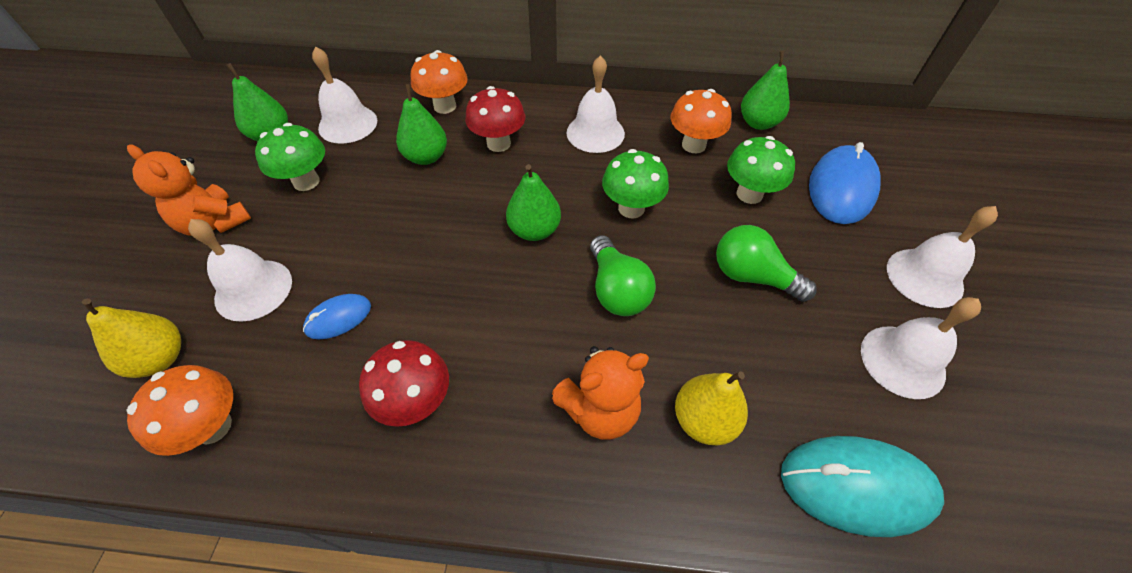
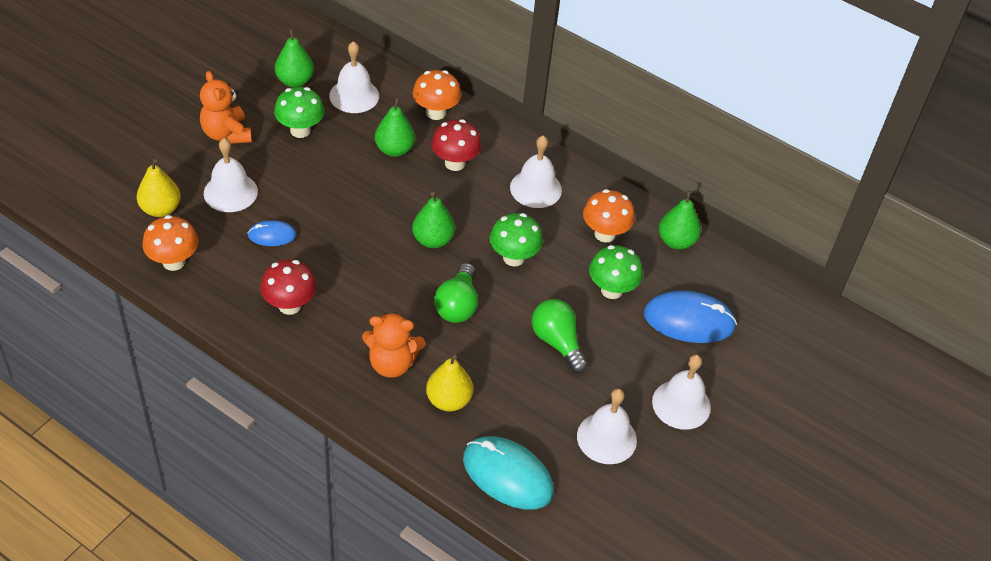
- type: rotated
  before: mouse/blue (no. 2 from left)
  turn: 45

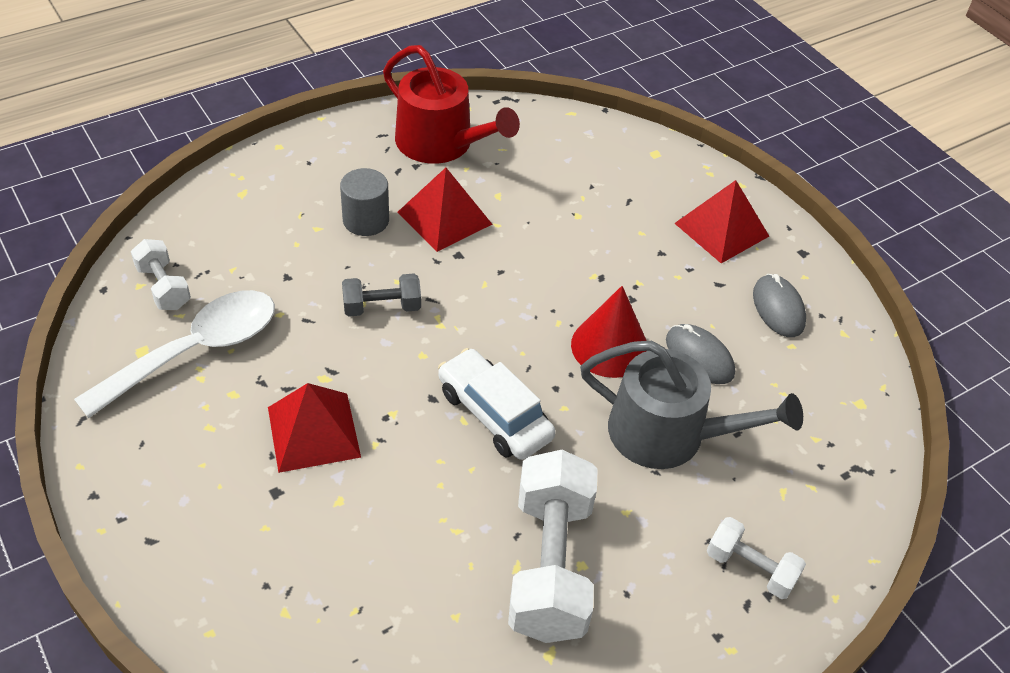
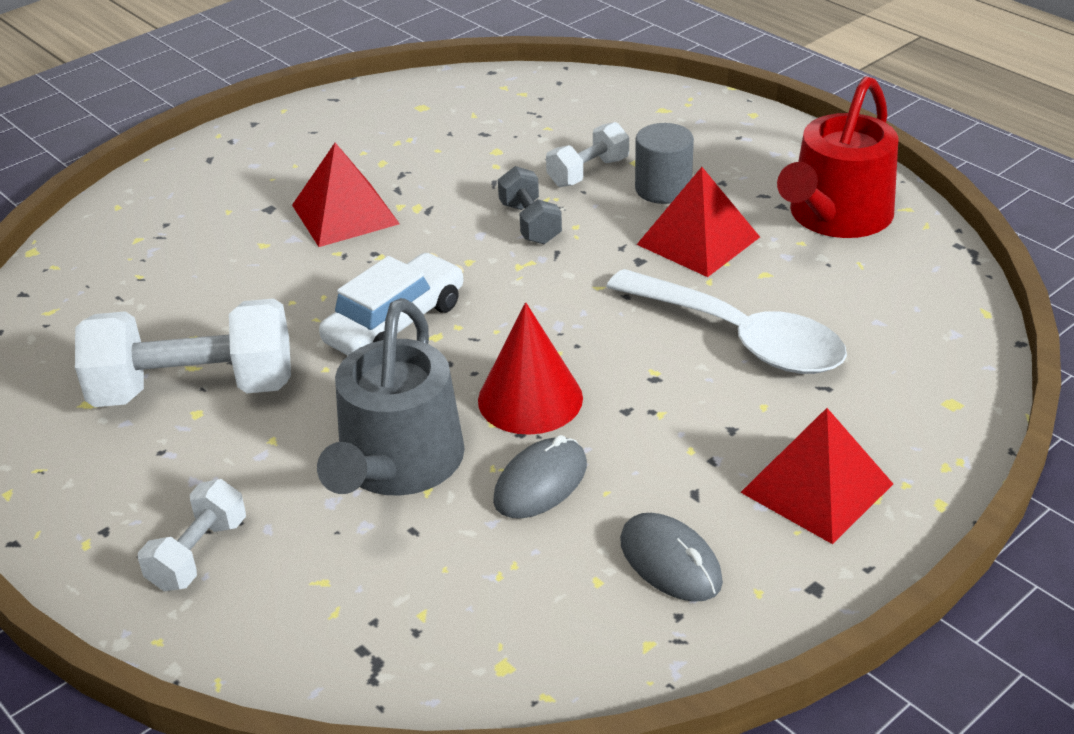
- type: shifted
  before: spoon/white
- type: shifted
  before: dumbbell/white (no. 1 from left in the first image)
  after: dumbbell/white (no. 3 from left)
- type: rotated
  before: mouse/grey (no. 2 from left)
  turn: 75

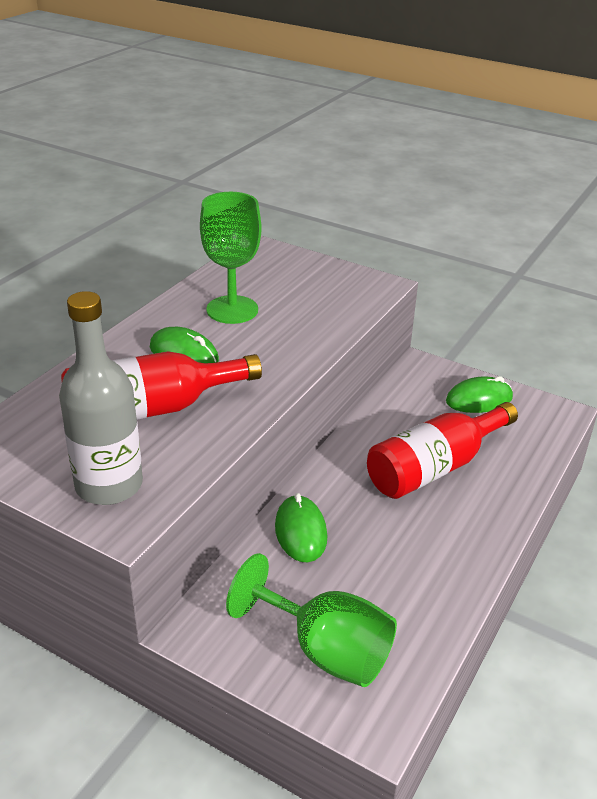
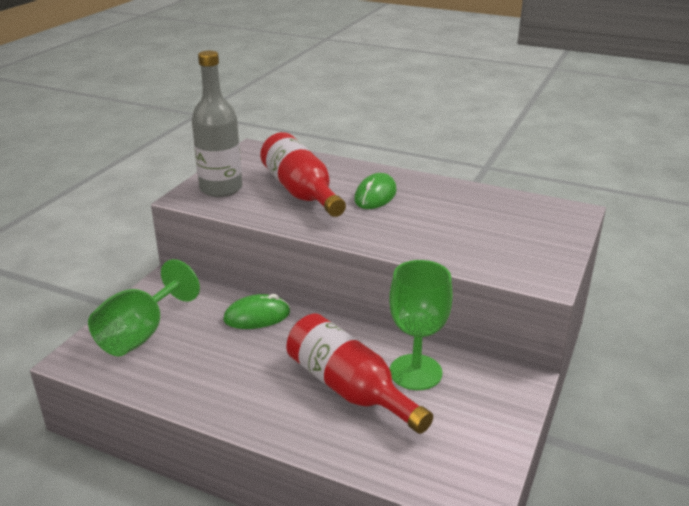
- type: gone
  before: mouse/green (no. 3 from left)
- type: shifted
  before: goblet/green (no. 1 from left in the first image)
  after: goblet/green (no. 2 from left)

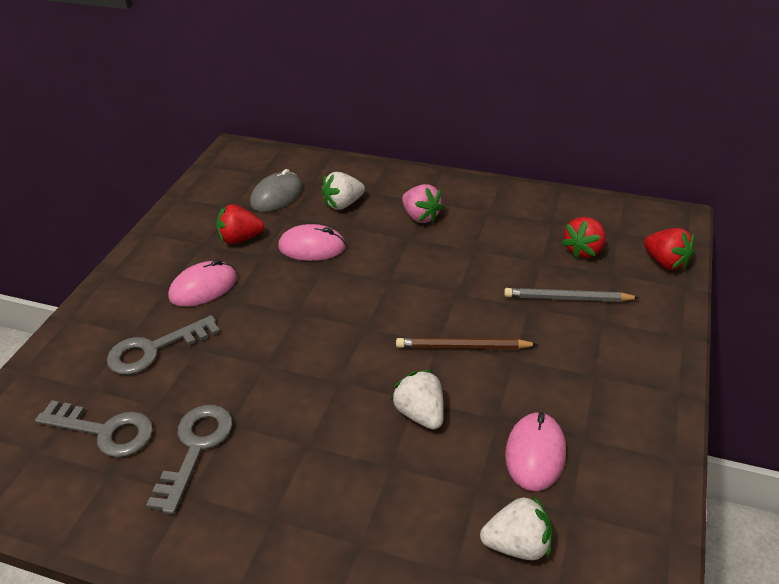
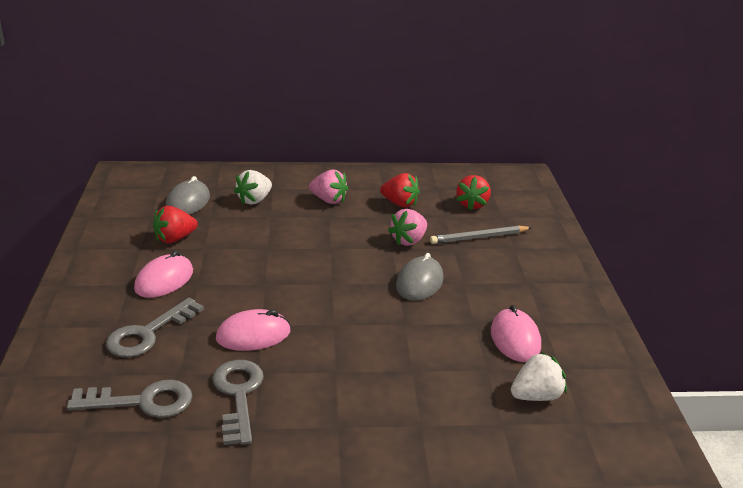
- type: gone
  before: strawberry/white (no. 2 from left)
- type: new
  after: strawberry/pink (no. 2 from left)
- type: shifted
  before: mouse/pink (no. 2 from left)
- type: shifted
  before: strawberry/red (no. 3 from left in the first image)
  after: strawberry/red (no. 2 from left)
- type: swapped
  before: pencil/brown
  after: mouse/grey (no. 2 from left)

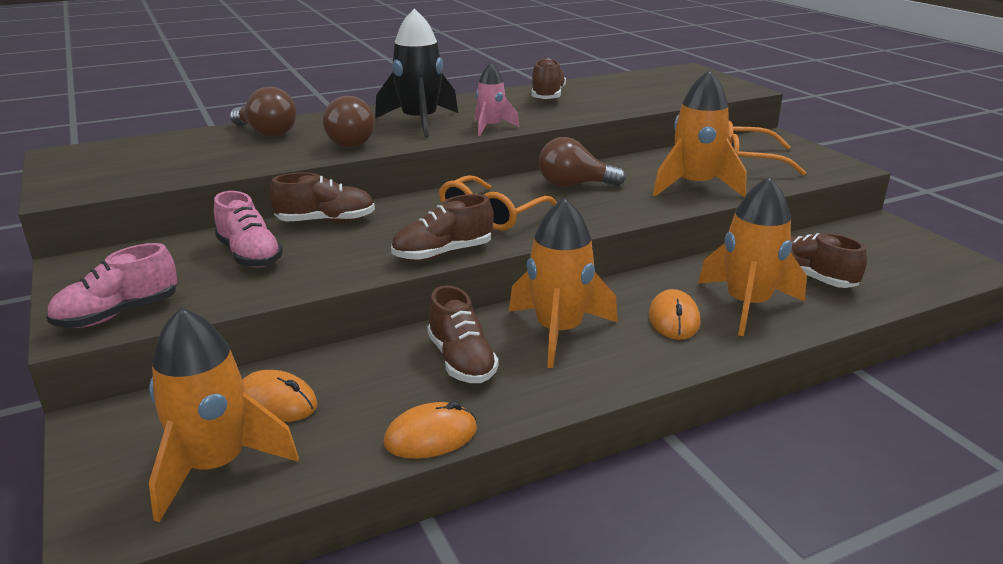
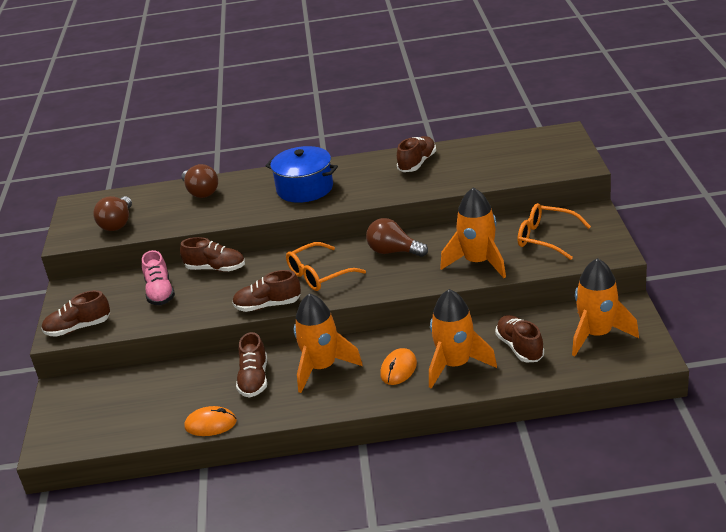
- type: gone
  before: mouse/orange (no. 1 from left)
- type: gone
  before: rocket/pink
- type: shifted
  before: rocket/orange (no. 1 from left in the first image)
  after: rocket/orange (no. 4 from left)
- type: shifted
  before: light bulb/brown (no. 2 from left in the first image)
  after: light bulb/brown (no. 1 from left)
- type: swapped
  before: rocket/black
  after: pot/blue
- type: repainted
  before: shoe/pink (no. 1 from left)
  after: shoe/brown (no. 1 from left)

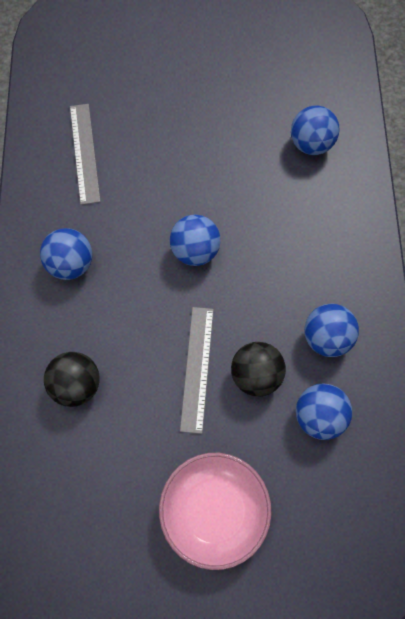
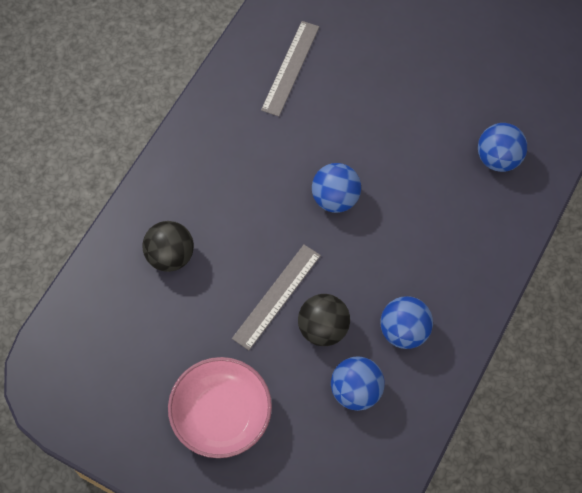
- type: gone
  before: ball/blue (no. 1 from left)

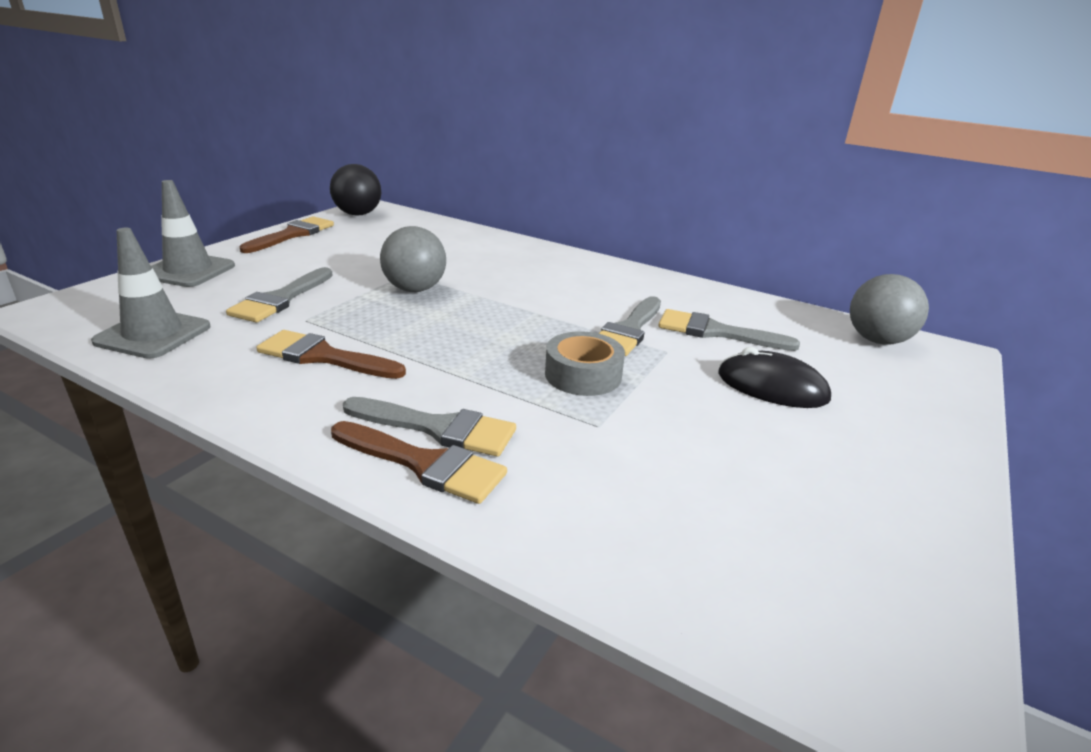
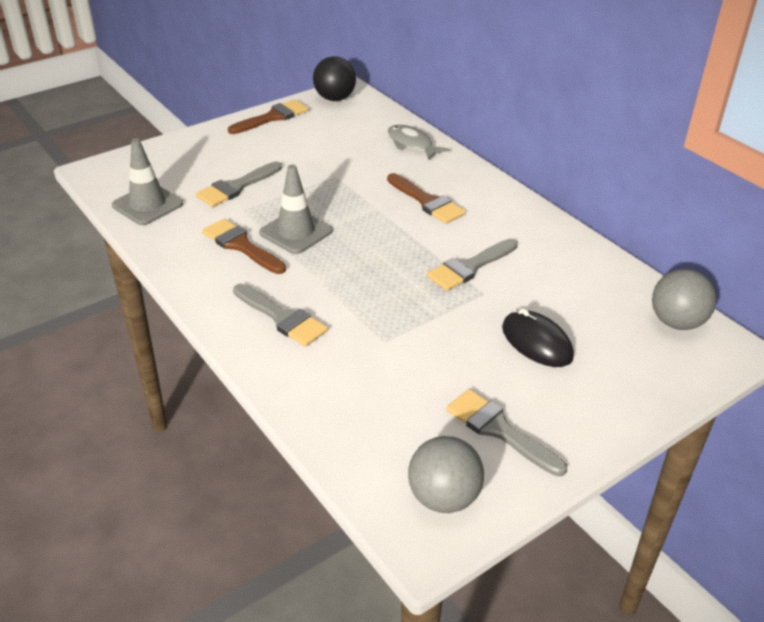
- type: gone
  before: tape/grey
- type: new
  after: fish/grey
- type: shifted
  before: traffic cone/grey (no. 2 from left)
- type: shifted
  before: brush/brown (no. 3 from left)
- type: shifted
  before: ball/grey (no. 1 from left)
- type: shifted
  before: brush/grey (no. 4 from left)

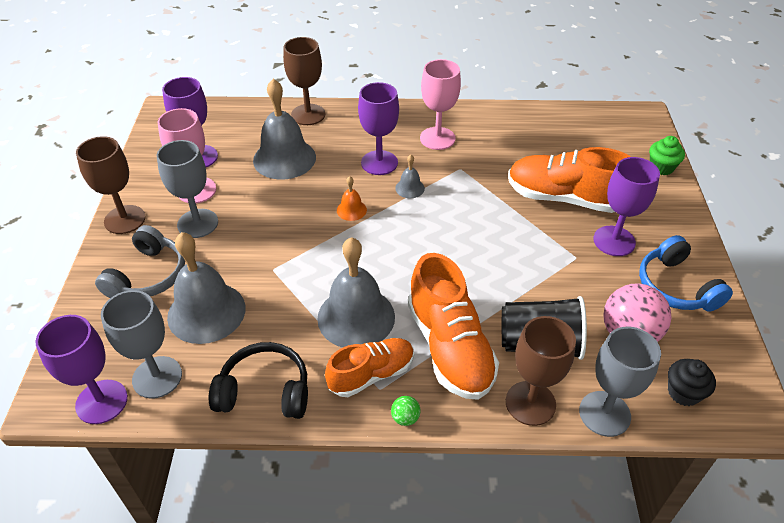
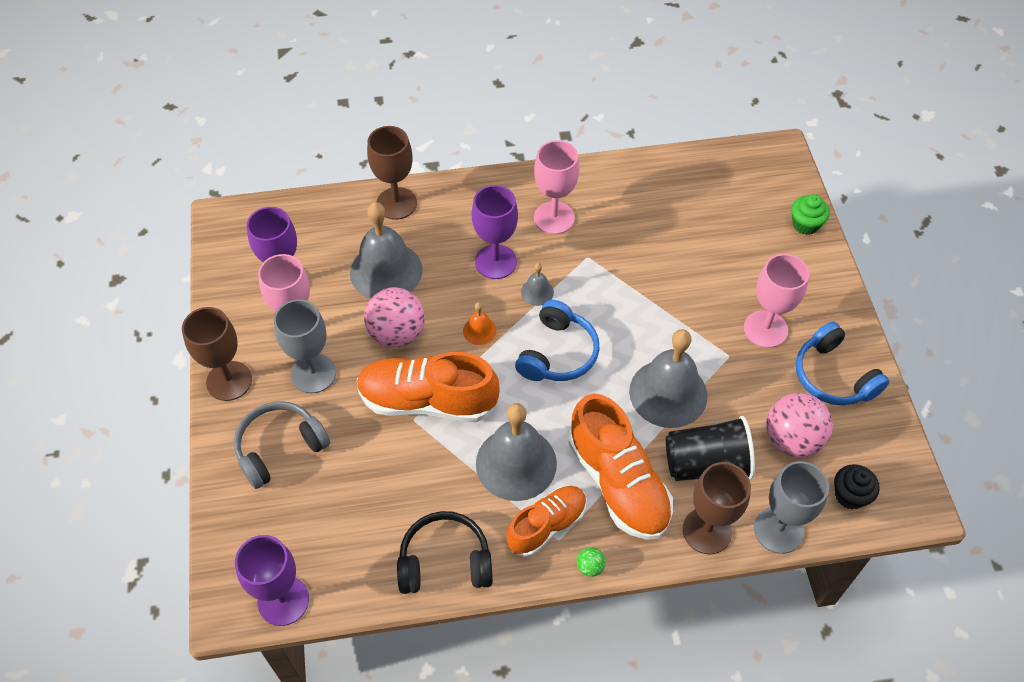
- type: gone
  before: goblet/grey (no. 1 from left)
- type: new
  after: ball/pink (no. 1 from left)
- type: new
  after: headphones/blue (no. 1 from left)
- type: shifted
  before: bell/grey (no. 1 from left in the first image)
  after: bell/grey (no. 4 from left)
- type: shifted
  before: shoe/orange (no. 3 from left in the first image)
  after: shoe/orange (no. 1 from left)
- type: repainted
  before: goblet/purple (no. 4 from left)
  after: goblet/pink (no. 3 from left)
- type: rotated
  before: headphones/grey
  turn: -135

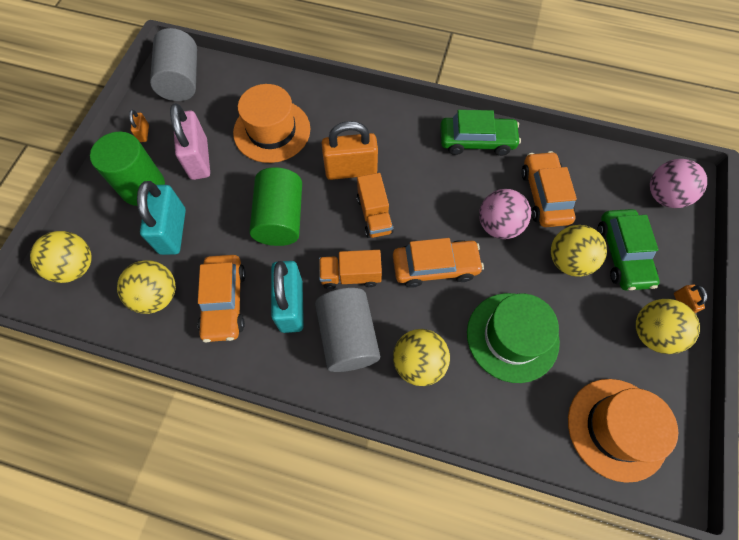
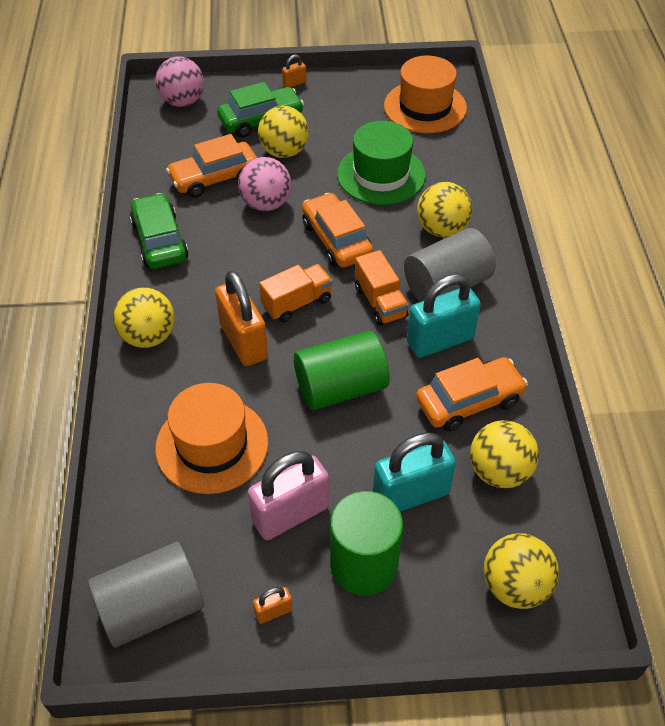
- type: shifted
  before: ball/yellow (no. 5 from left in the first image)
  after: ball/yellow (no. 1 from left)

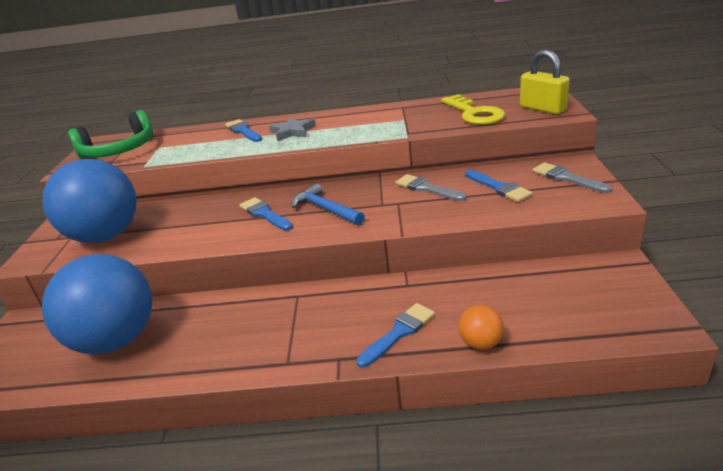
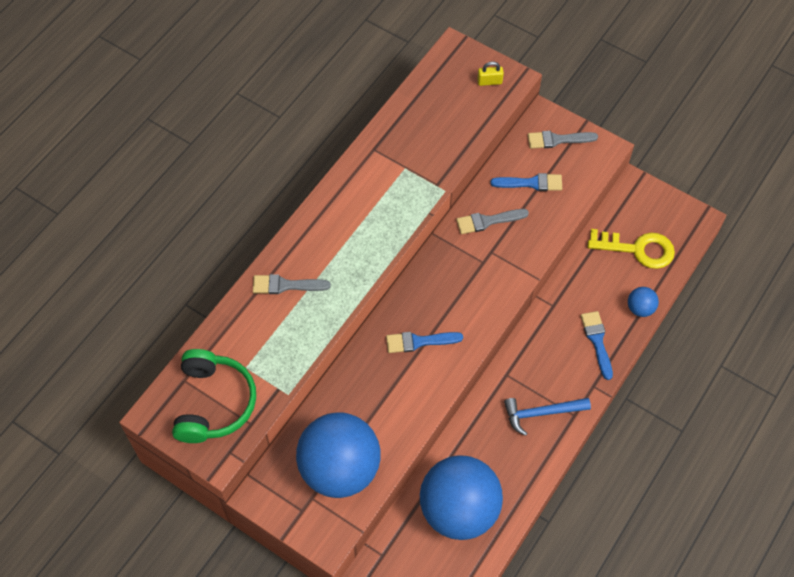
- type: gone
  before: star/grey
- type: shifted
  before: hammer/blue
- type: shifted
  before: key/yellow
- type: repainted
  before: brush/blue (no. 1 from left)
  after: brush/grey (no. 1 from left)
- type: repainted
  before: ball/orange
  after: ball/blue (no. 3 from left)
- type: scaled
  before: padlock/yellow
  scale: 0.55

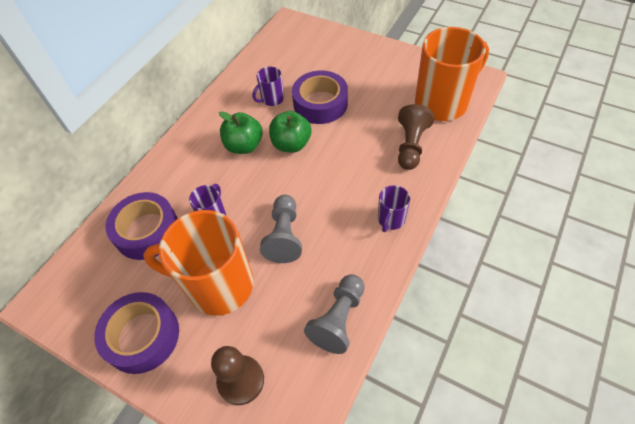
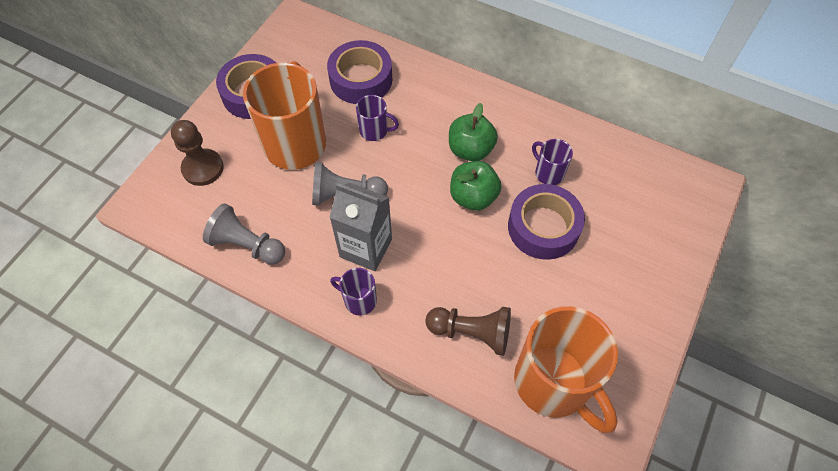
- type: new
  after: carton/grey

